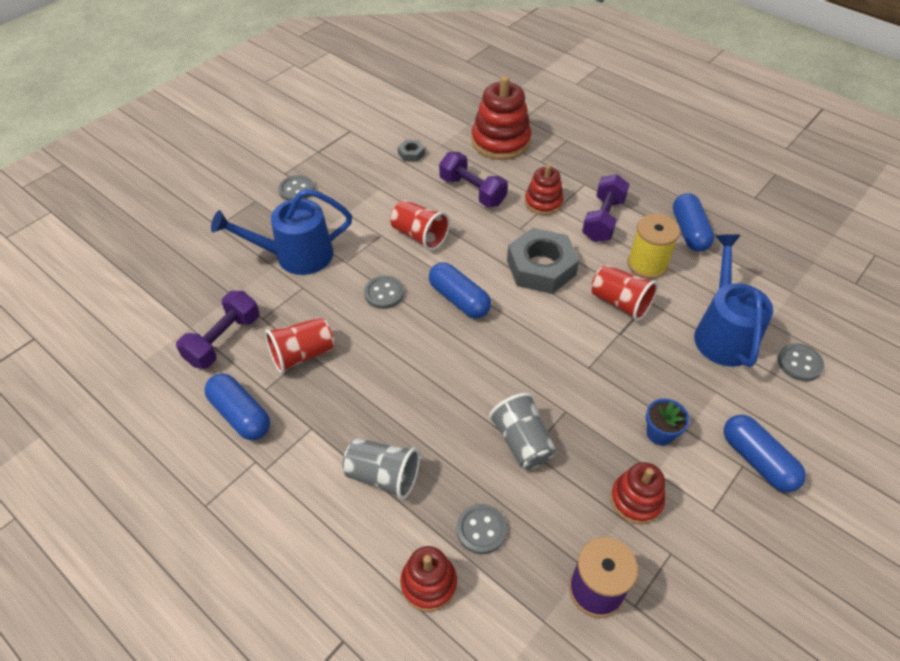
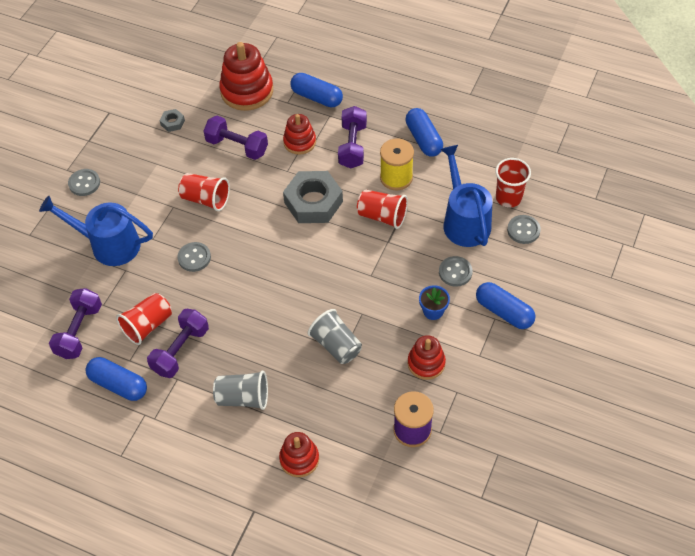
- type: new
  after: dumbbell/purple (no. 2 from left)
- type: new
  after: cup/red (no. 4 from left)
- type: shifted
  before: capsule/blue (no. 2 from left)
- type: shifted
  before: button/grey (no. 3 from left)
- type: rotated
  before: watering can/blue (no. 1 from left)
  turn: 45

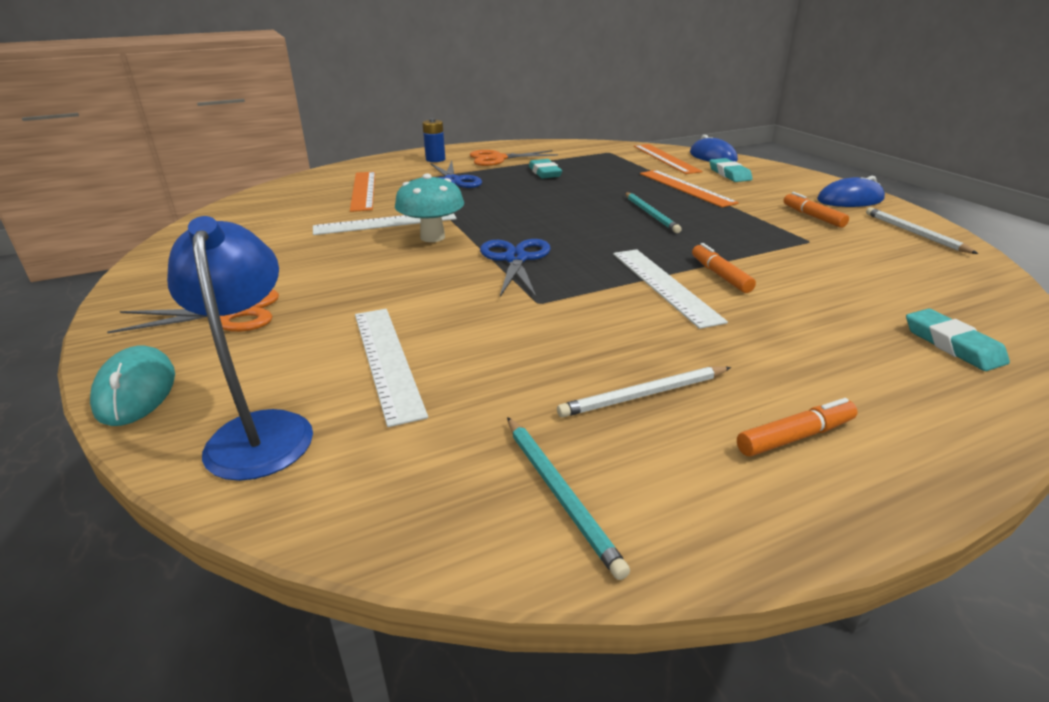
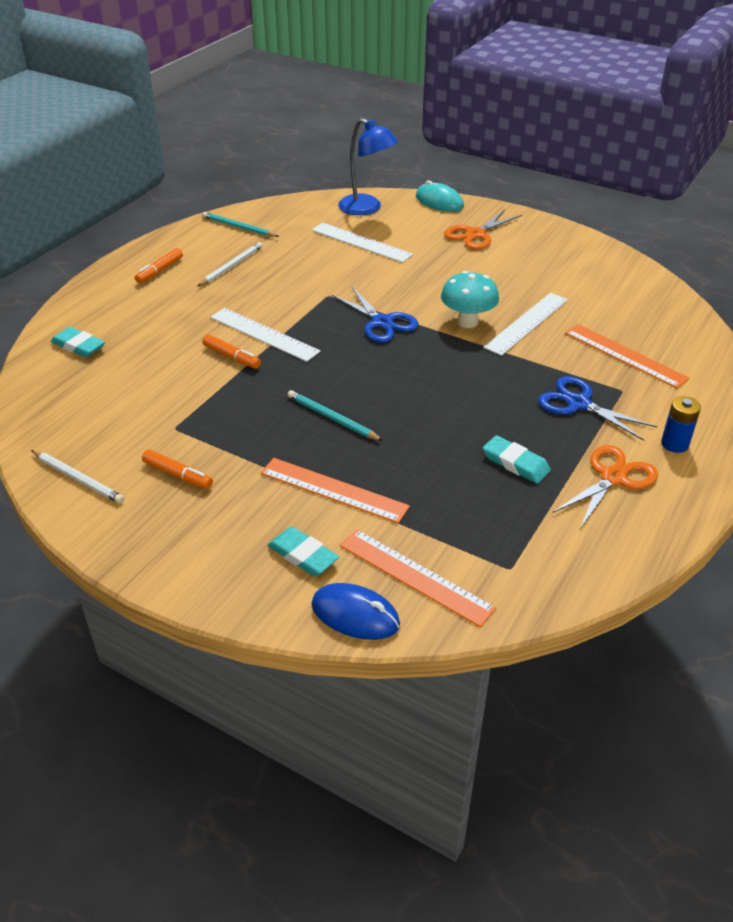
- type: gone
  before: mouse/blue (no. 2 from left)

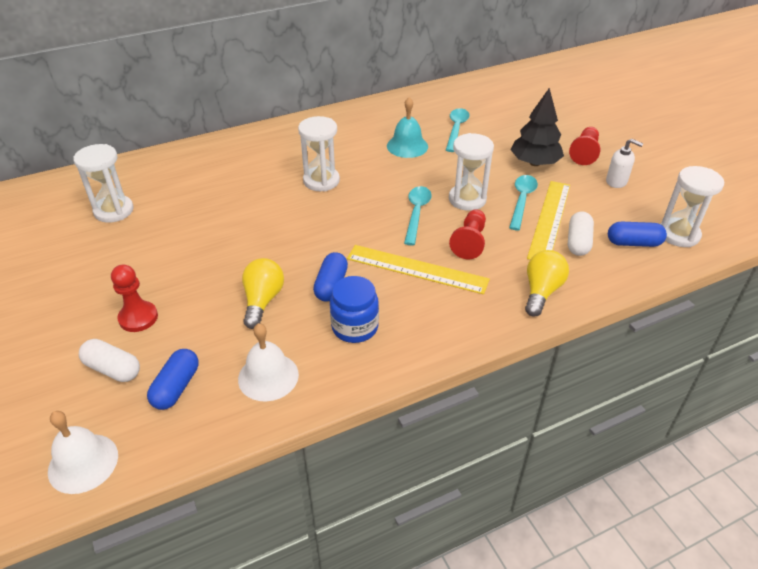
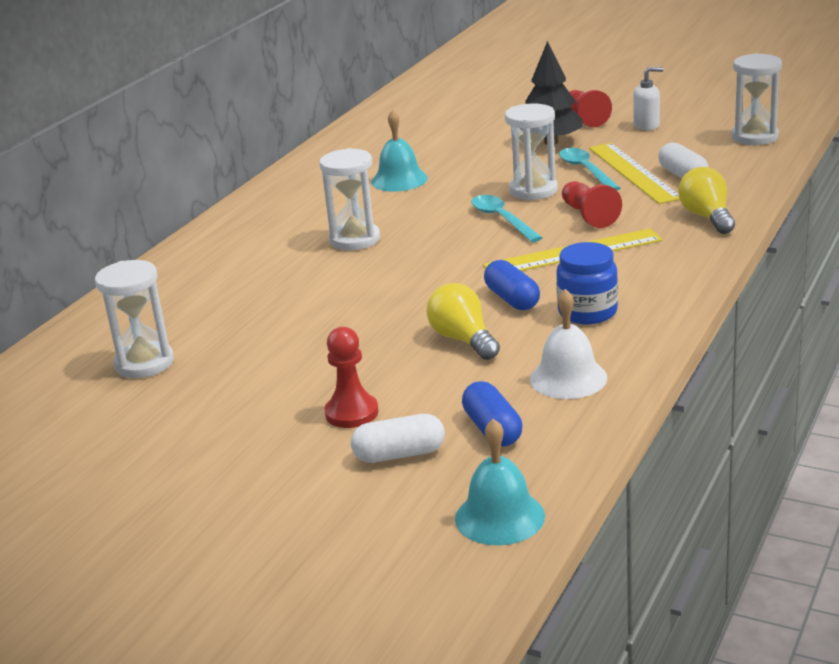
- type: gone
  before: spoon/turquoise (no. 2 from left)
- type: gone
  before: capsule/blue (no. 3 from left)
- type: repainted
  before: bell/white (no. 1 from left)
  after: bell/turquoise (no. 2 from left)

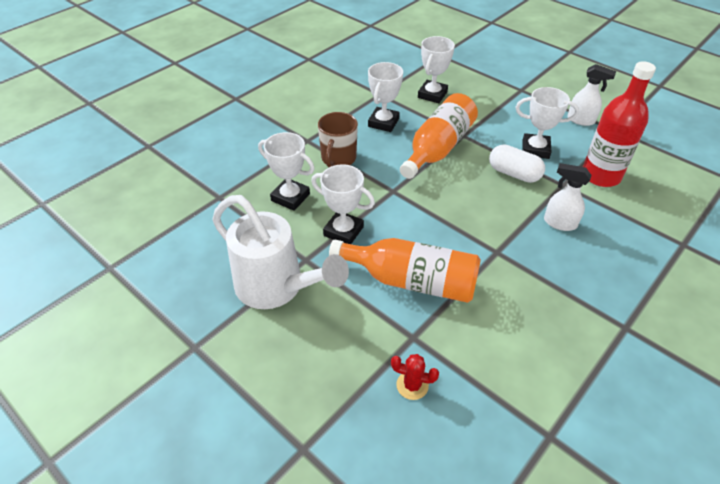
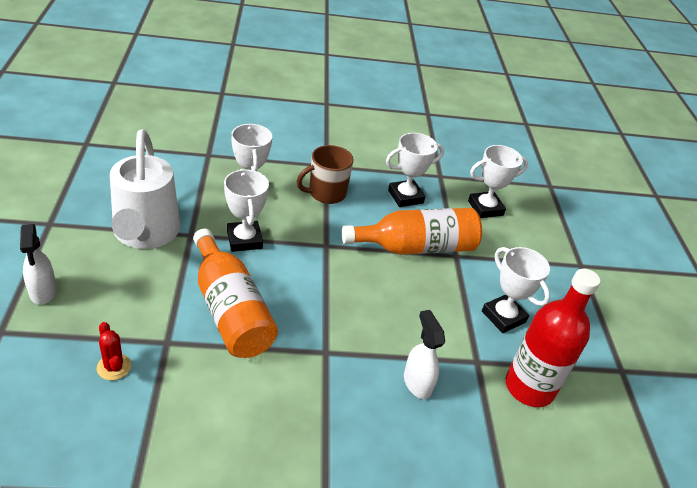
- type: gone
  before: capsule/white
- type: shifted
  before: spray bottle/white (no. 2 from left in the first image)
  after: spray bottle/white (no. 1 from left)

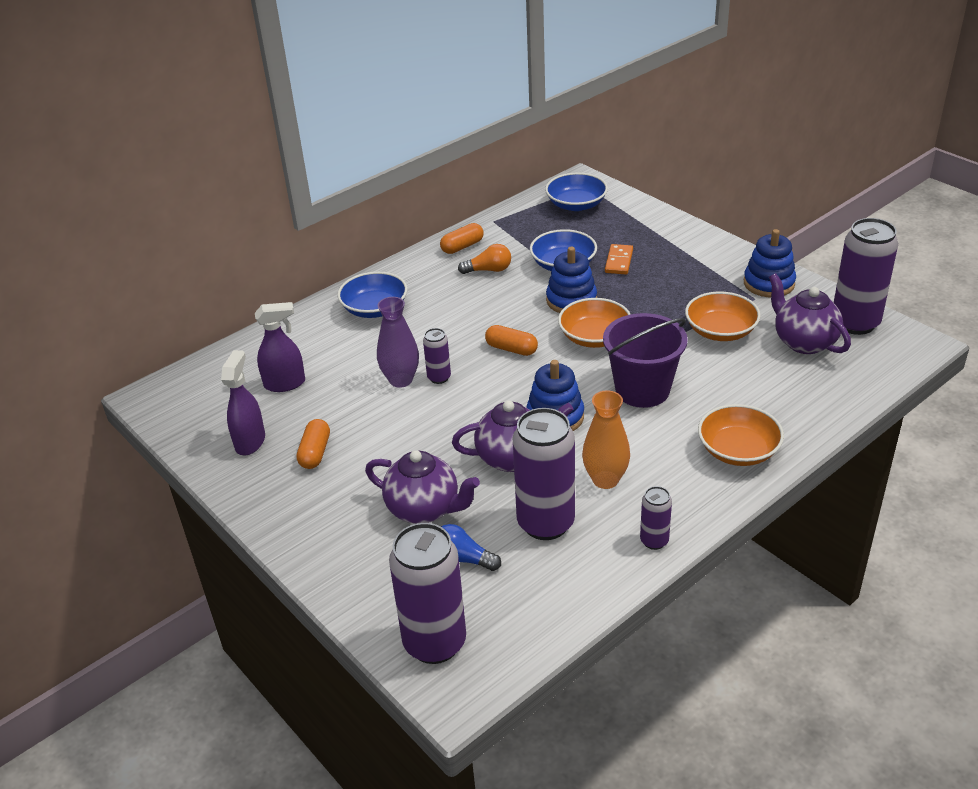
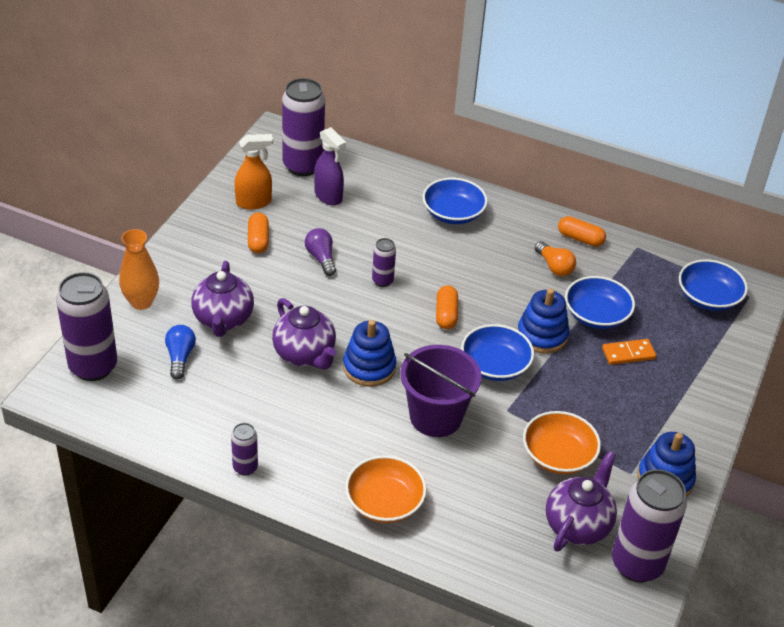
- type: gone
  before: vase/purple
- type: new
  after: light bulb/purple
- type: shifted
  before: can/purple (no. 3 from left)
- type: shifted
  before: vase/orange
- type: repainted
  before: spray bottle/purple (no. 1 from left)
  after: spray bottle/orange
- type: repainted
  before: bowl/orange (no. 1 from left)
  after: bowl/blue (no. 2 from left)
- type: rotated
  before: capsule/orange (no. 1 from left)
  turn: -75

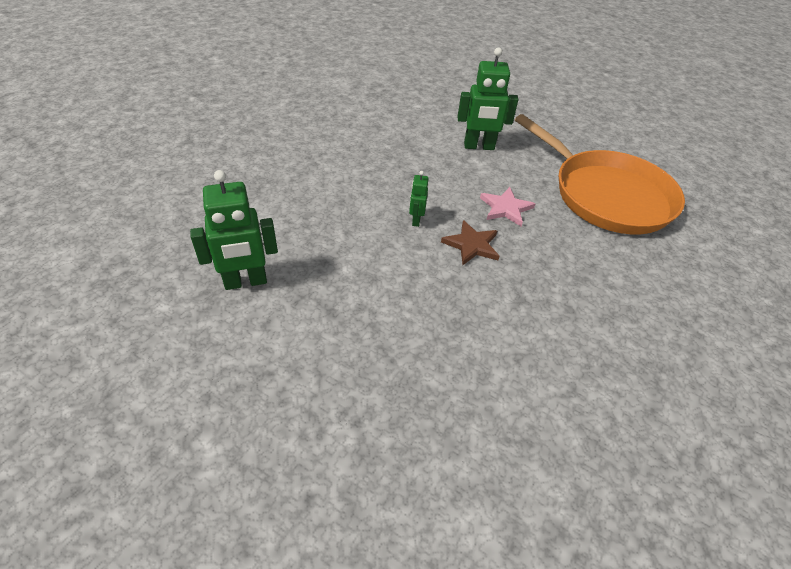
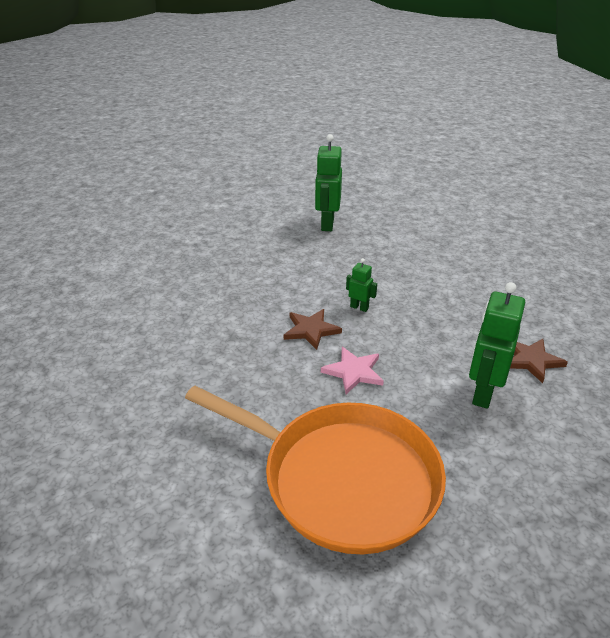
- type: new
  after: star/brown (no. 2 from left)
- type: rotated
  before: pan/orange
  turn: -135

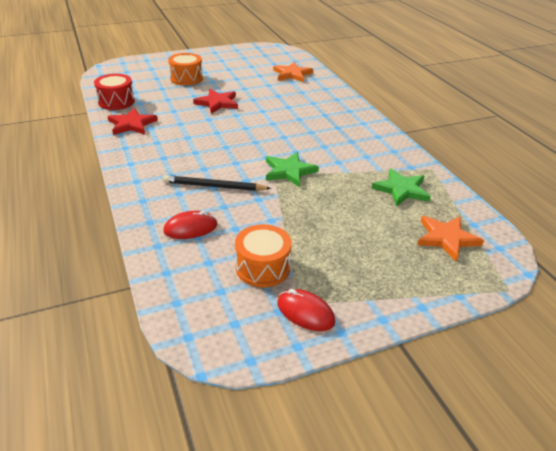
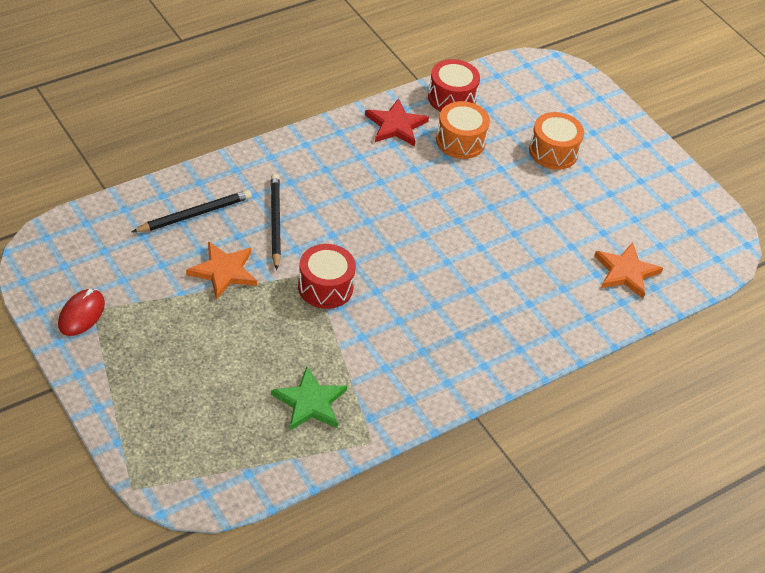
- type: gone
  before: star/red (no. 2 from left)
- type: shifted
  before: drum/orange (no. 2 from left in the first image)
  after: drum/orange (no. 1 from left)
- type: shifted
  before: star/orange (no. 2 from left in the first image)
  after: star/orange (no. 1 from left)
- type: swapped
  before: mouse/red (no. 1 from left)
  after: pencil/black (no. 1 from left)
- type: swapped
  before: star/green (no. 1 from left)
  after: drum/red (no. 1 from left)

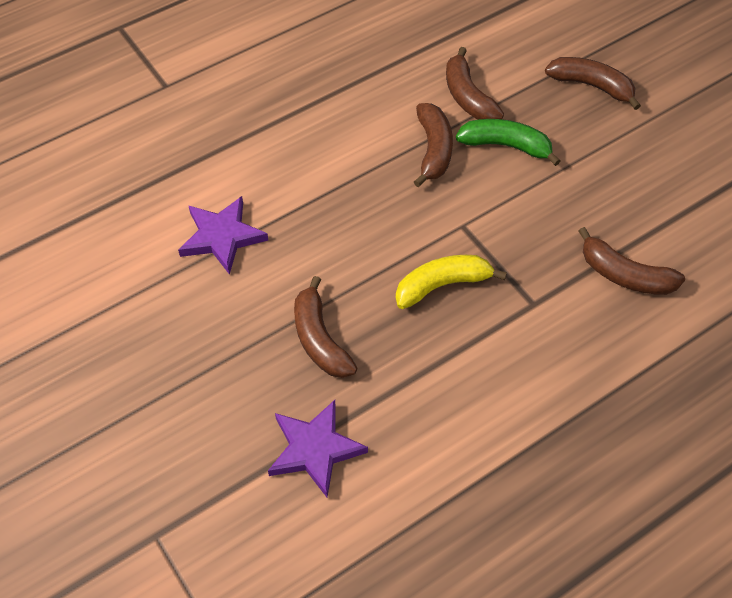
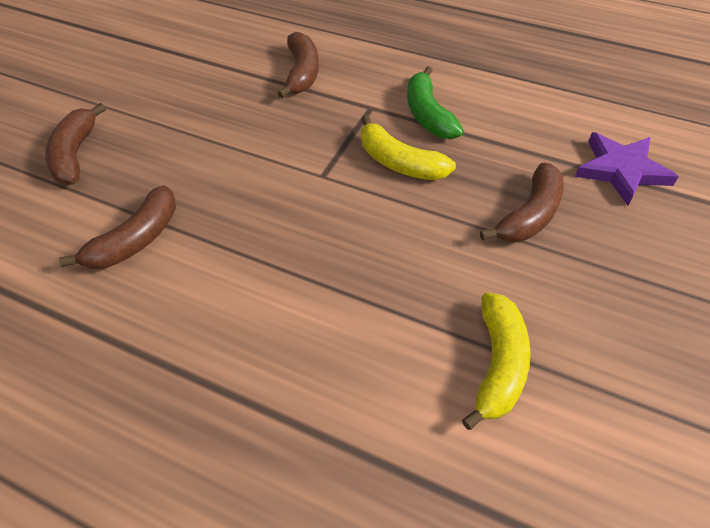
- type: gone
  before: banana/brown (no. 2 from left)
- type: shifted
  before: banana/green
- type: swapped
  before: star/purple (no. 1 from left)
  after: banana/yellow (no. 2 from left)

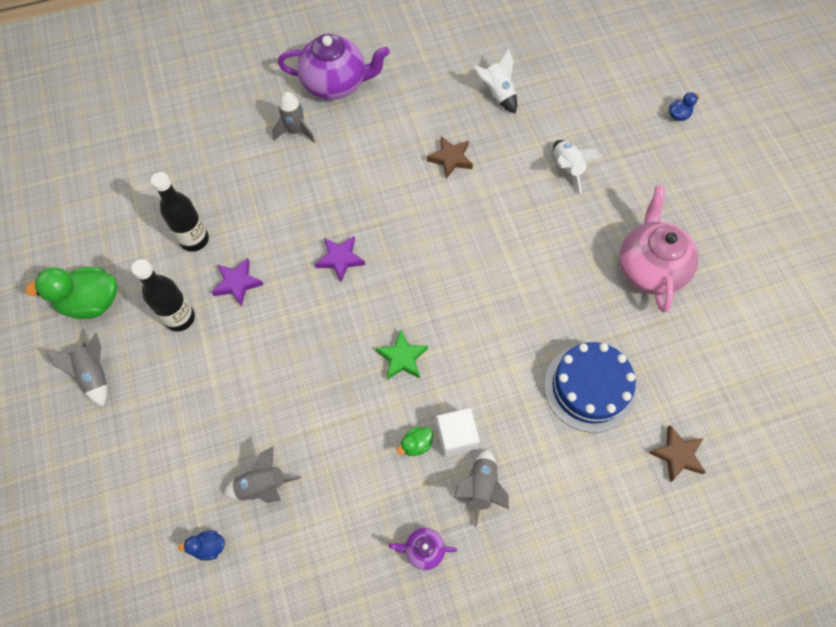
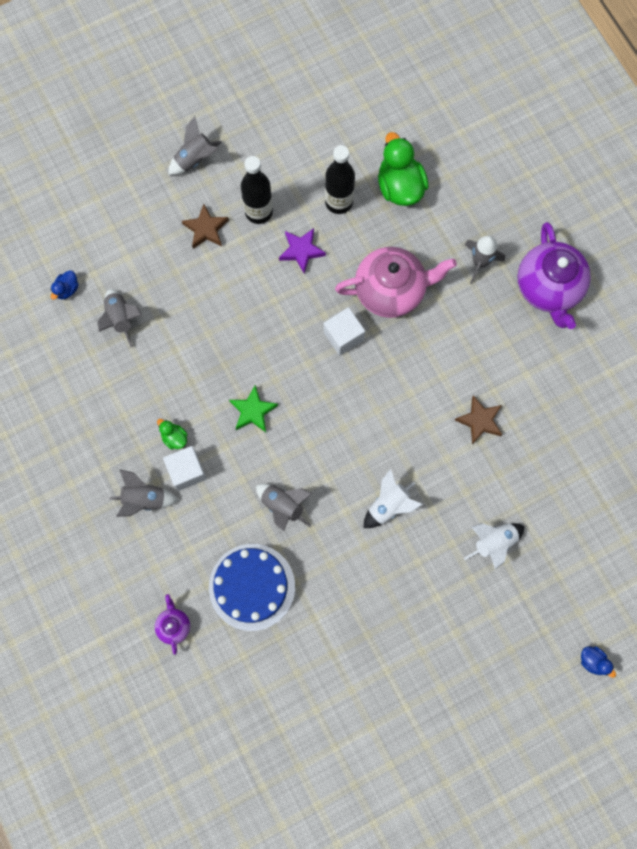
- type: new
  after: rocket/grey (no. 4 from left)
- type: shifted
  before: duck/green (no. 1 from left in the first image)
  after: duck/green (no. 2 from left)
- type: shifted
  before: teapot/purple (no. 2 from left in the first image)
  after: teapot/purple (no. 1 from left)
- type: shifted
  before: rocket/white (no. 1 from left)
- type: shifted
  before: teapot/pink
- type: shifted
  before: star/brown (no. 2 from left in the first image)
  after: star/brown (no. 1 from left)
- type: swapped
  before: star/purple (no. 2 from left)
  after: cube/white (no. 2 from left)
- type: rotated
  before: duck/blue (no. 1 from left)
  turn: -135

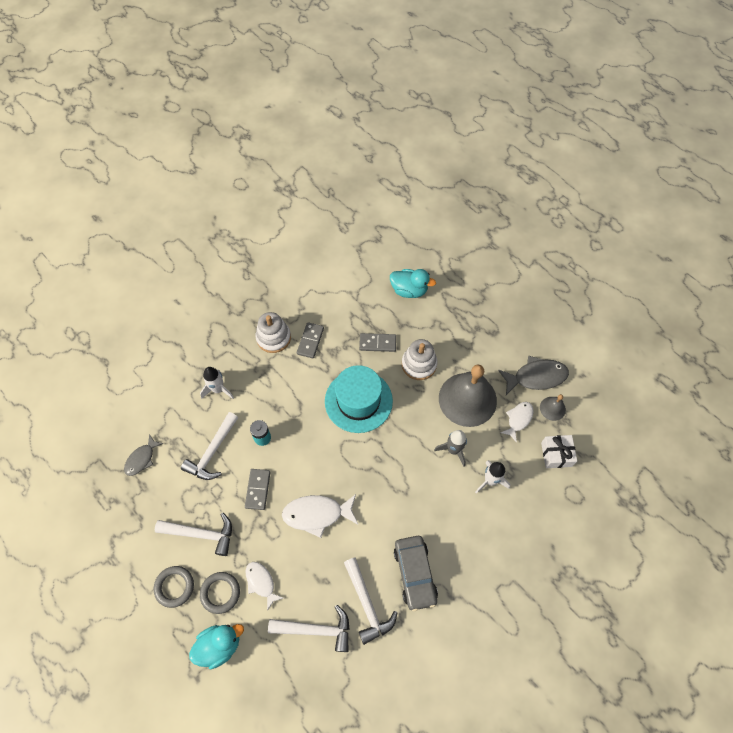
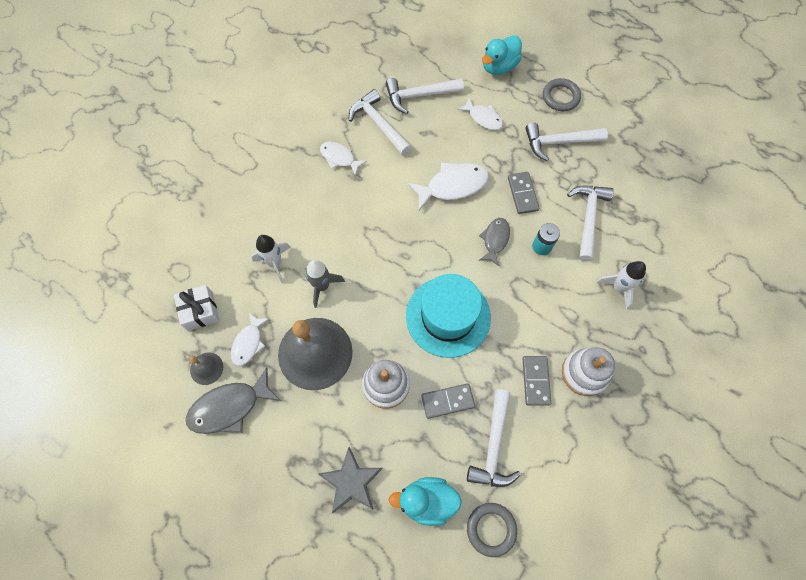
- type: new
  after: star/grey
- type: new
  after: hammer/white (no. 3 from left)
- type: shifted
  before: fish/grey (no. 1 from left in the first image)
  after: fish/grey (no. 2 from left)
- type: shifted
  before: ring/grey (no. 2 from left in the first image)
  after: ring/grey (no. 1 from left)
- type: swapped
  before: car/grey
  after: fish/white (no. 2 from left)

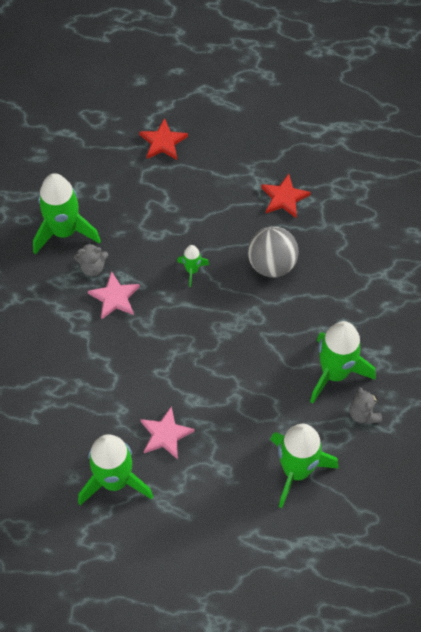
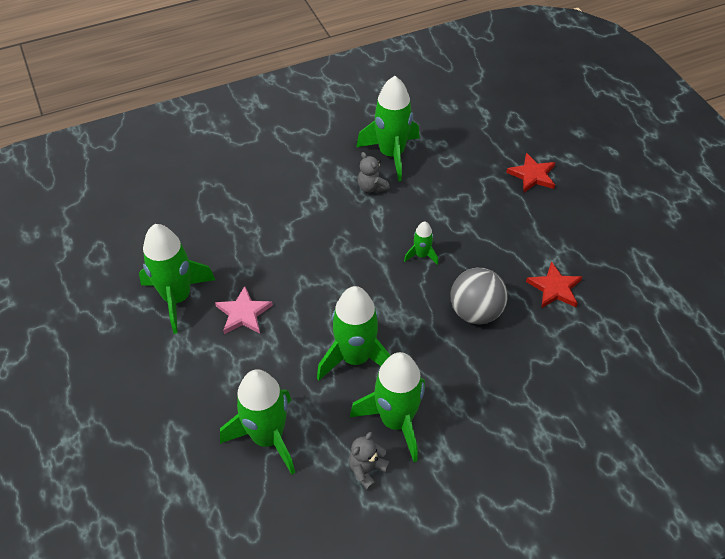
- type: gone
  before: star/pink (no. 1 from left)
- type: new
  after: rocket/green (no. 3 from left)

